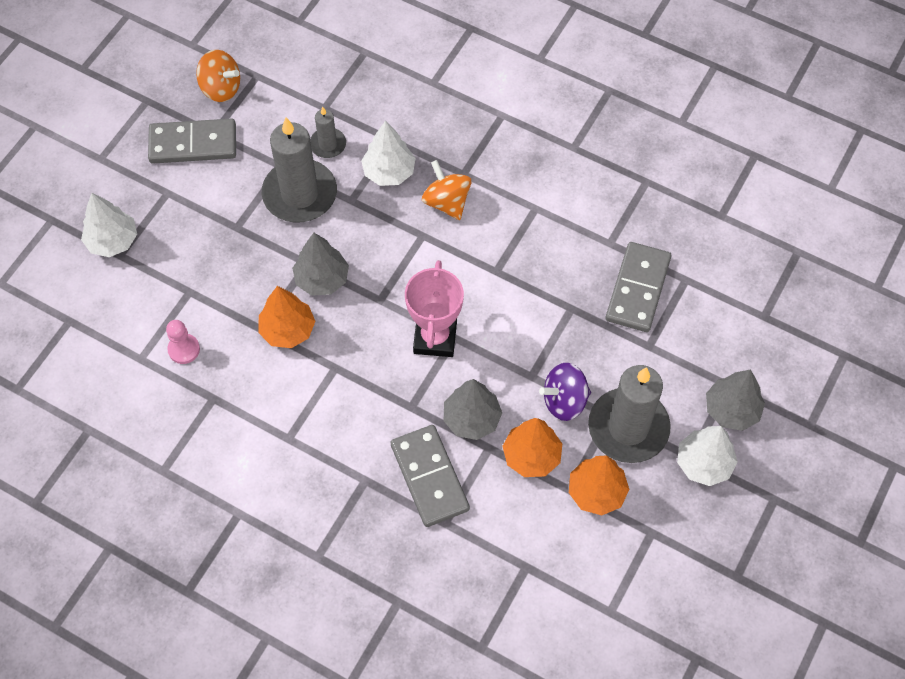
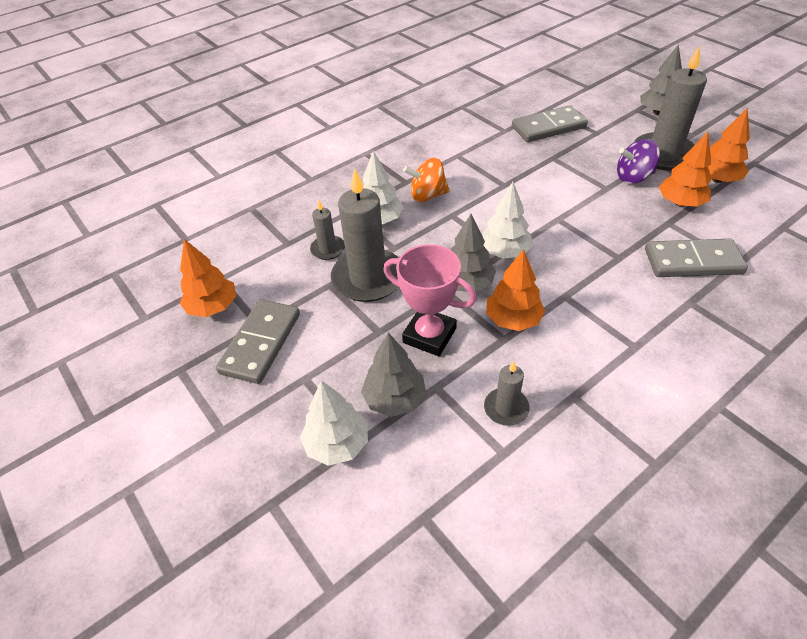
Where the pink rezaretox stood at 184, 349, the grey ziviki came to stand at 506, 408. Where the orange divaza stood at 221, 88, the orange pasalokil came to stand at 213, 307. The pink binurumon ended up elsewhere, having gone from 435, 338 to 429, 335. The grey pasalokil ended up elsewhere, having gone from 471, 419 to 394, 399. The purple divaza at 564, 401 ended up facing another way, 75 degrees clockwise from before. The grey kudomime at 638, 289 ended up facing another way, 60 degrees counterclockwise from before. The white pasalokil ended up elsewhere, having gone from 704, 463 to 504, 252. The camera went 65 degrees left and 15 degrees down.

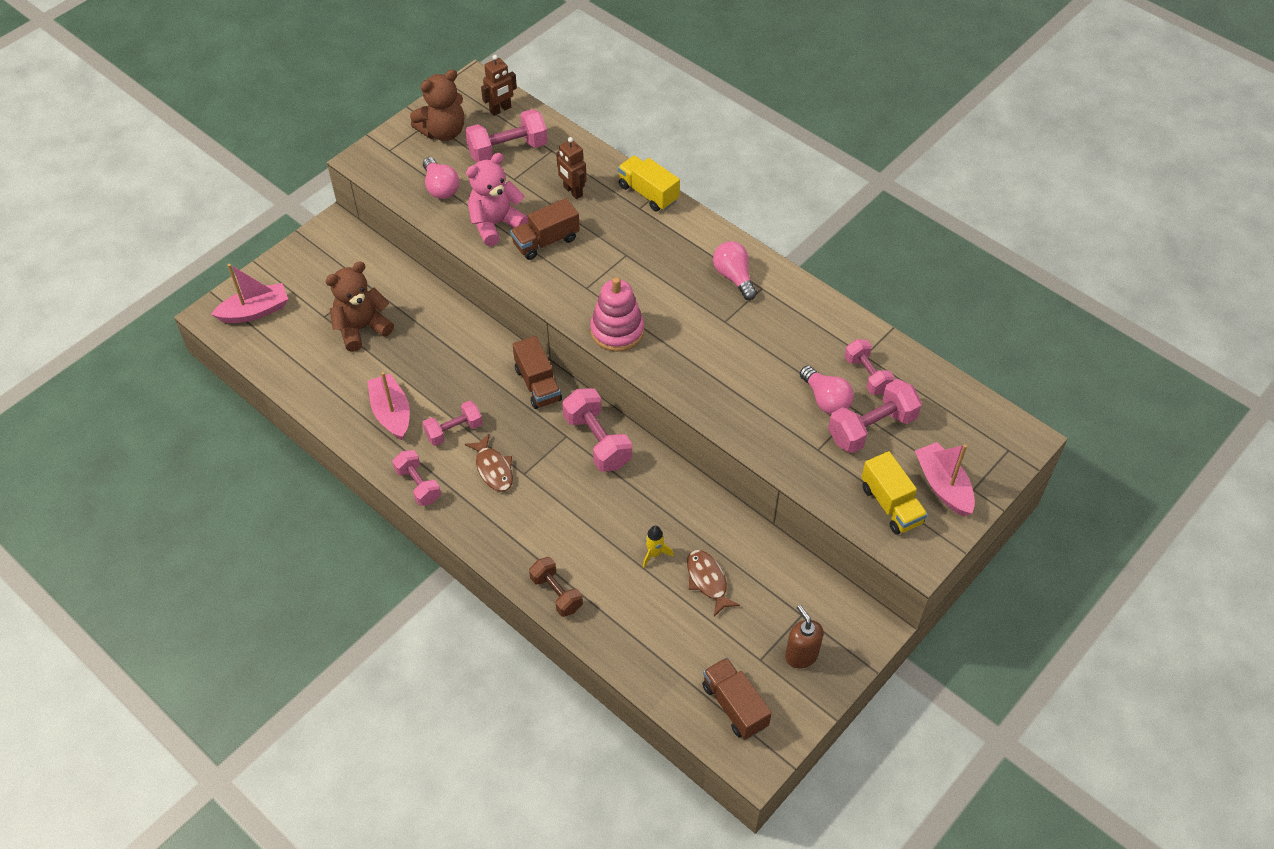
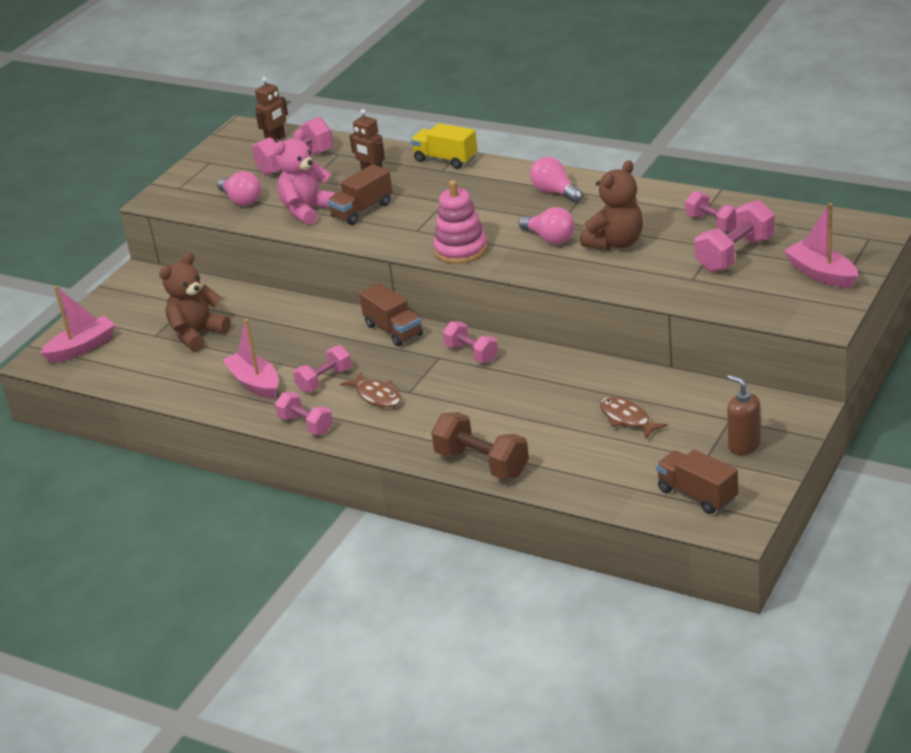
The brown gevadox ended up elsewhere, having gone from 443, 132 to 615, 243. The size of the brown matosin at 556, 593 changed by a factor of 1.52. The size of the pink matosin at 597, 441 changed by a factor of 0.66. The second view lost the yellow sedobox at 654, 554. The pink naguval ended up elsewhere, having gone from 826, 399 to 549, 238. The second view lost the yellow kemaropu at 891, 505. The camera went 10 degrees left and 20 degrees down.

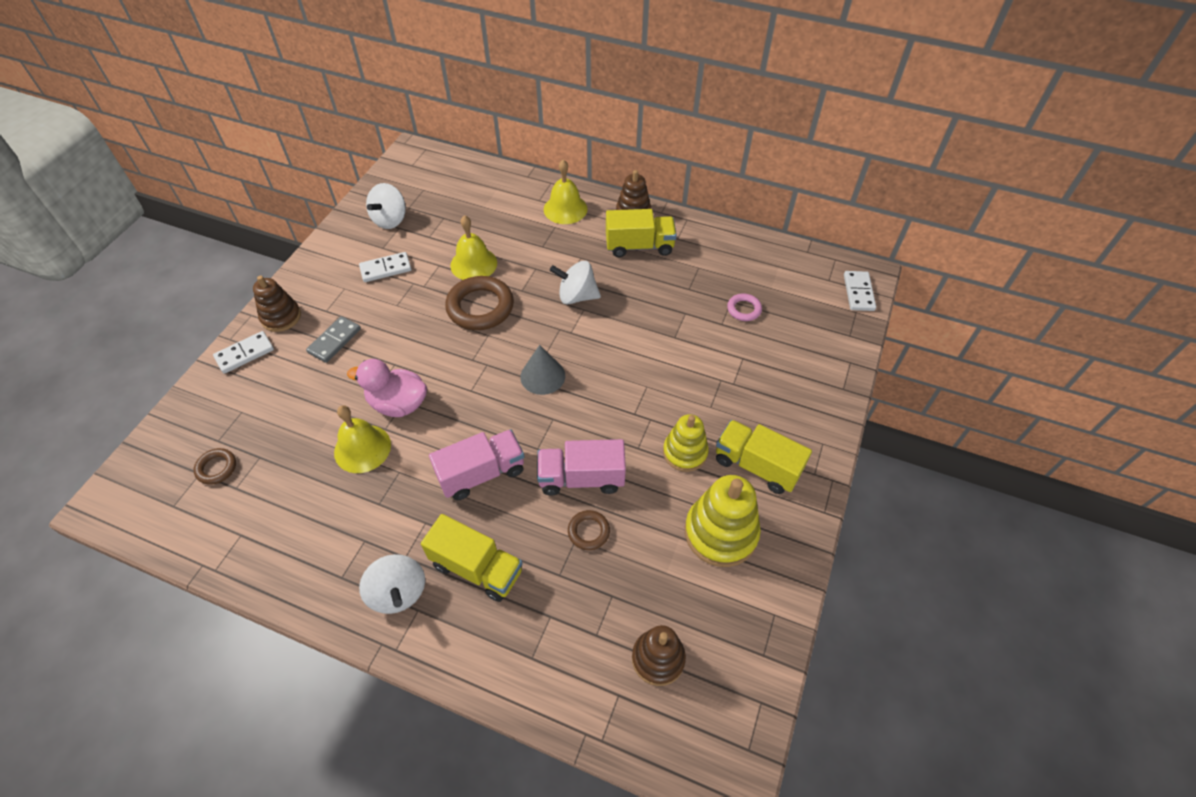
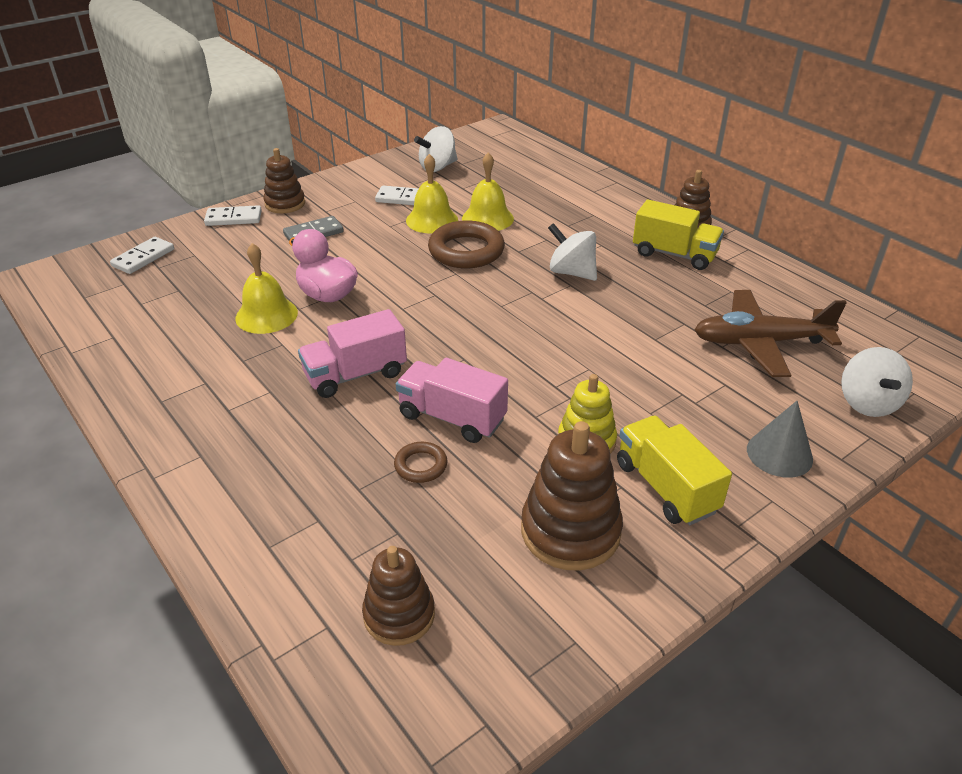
The second view lost the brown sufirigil at 216, 468. The white divaza ended up elsewhere, having gone from 398, 592 to 867, 403. The second view lost the yellow kemaropu at 477, 568. The pink kemaropu at 481, 473 ended up facing another way, 150 degrees clockwise from before. The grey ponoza ended up elsewhere, having gone from 542, 376 to 779, 454. The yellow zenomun ended up elsewhere, having gone from 565, 209 to 432, 220. What was the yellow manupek at 720, 533 turned into the brown manupek at 570, 531. Where the pink sufirigil stood at 744, 309, the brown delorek came to stand at 760, 342. The white kudomime ended up elsewhere, having gone from 858, 292 to 143, 258. The camera went 30 degrees right and 15 degrees down.

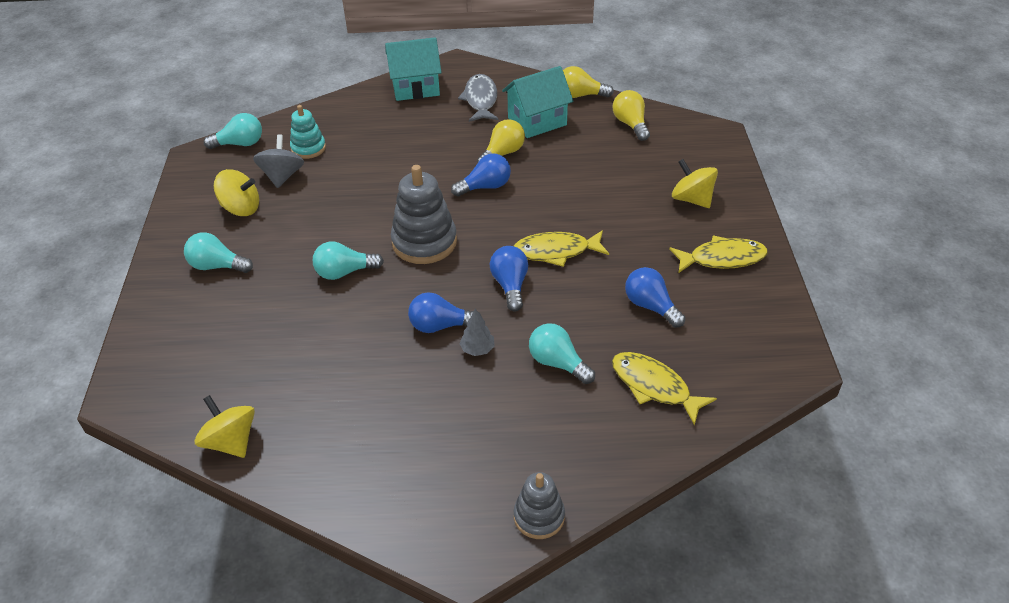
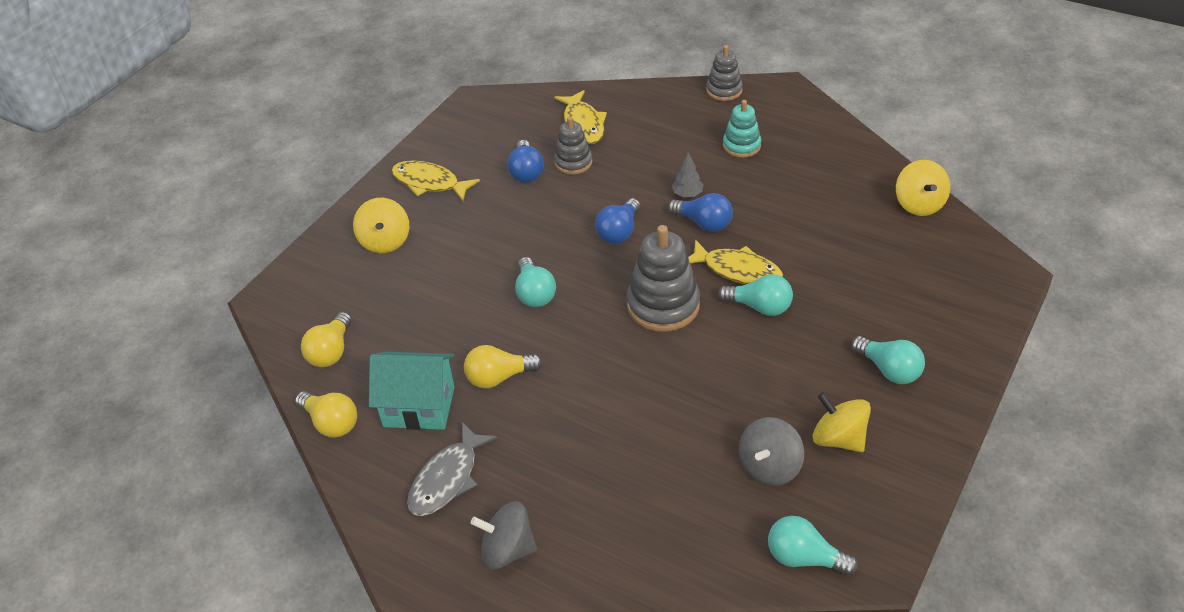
The turquoise manupek ended up elsewhere, having gone from 308, 148 to 741, 146. Where the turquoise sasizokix stood at 415, 87, the grey divaza came to stand at 507, 550. The second view lost the blue naguval at 485, 187. The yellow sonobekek ended up elsewhere, having gone from 556, 251 to 737, 270. The turquoise naguval ended up elsewhere, having gone from 558, 363 to 534, 293. The second view gained the grey manupek at 573, 162. The camera went 145 degrees left and 0 degrees up.

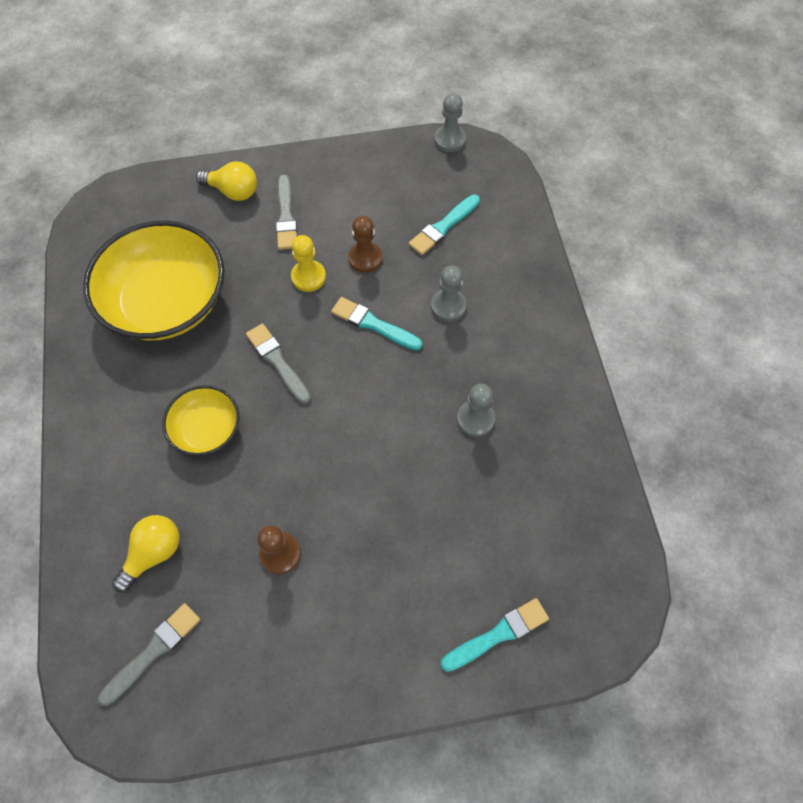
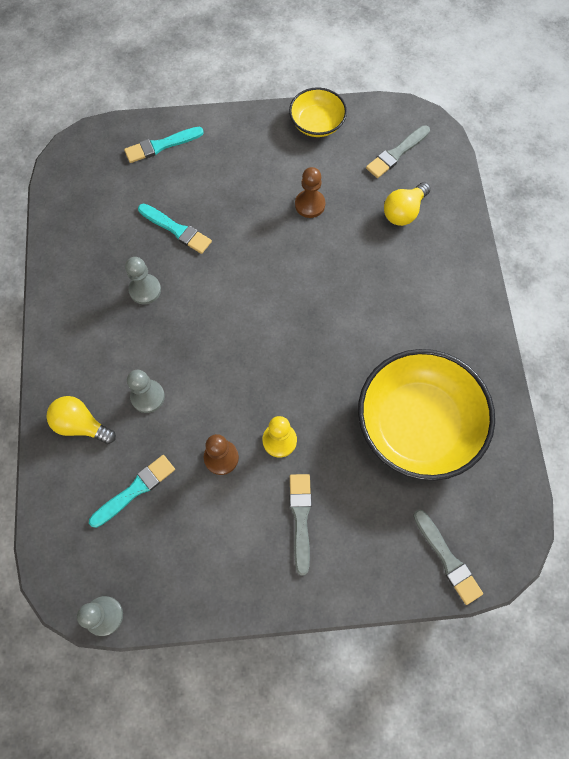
The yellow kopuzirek ended up elsewhere, having gone from 206, 429 to 317, 123. The yellow naguval ended up elsewhere, having gone from 233, 191 to 81, 425. The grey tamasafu ended up elsewhere, having gone from 278, 362 to 447, 558. The turquoise tamasafu ended up elsewhere, having gone from 374, 324 to 176, 229. The camera went 175 degrees left and 5 degrees up.

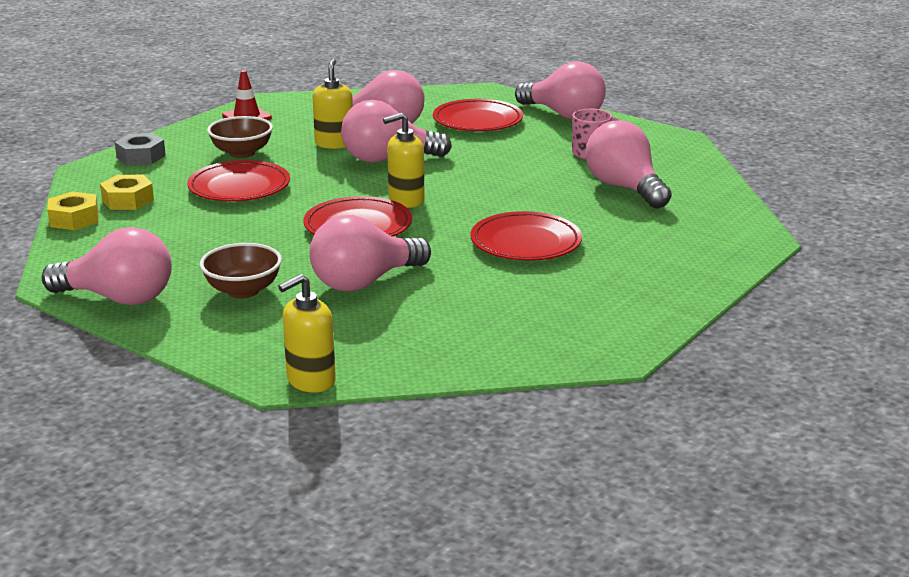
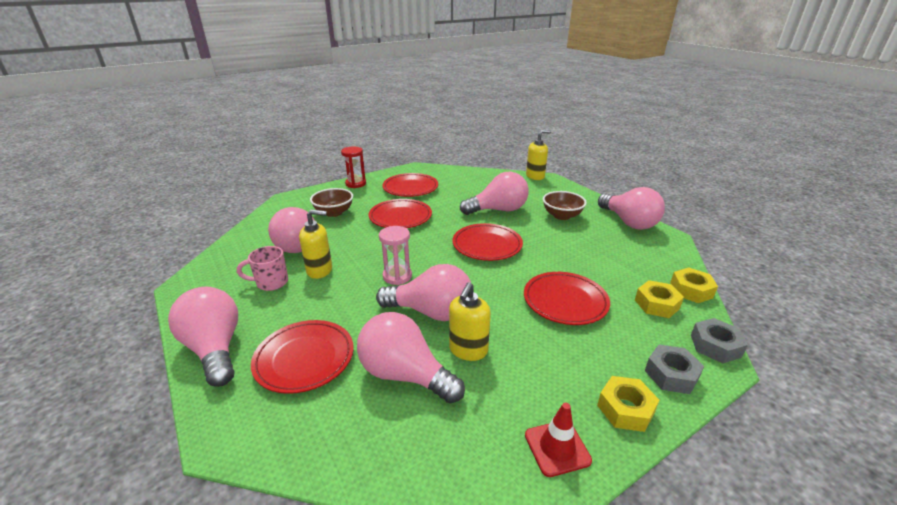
The pink naguval at 118, 298 ended up facing another way, 150 degrees counterclockwise from before. The brown kopuzirek ended up elsewhere, having gone from 242, 153 to 334, 212. The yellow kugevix ended up elsewhere, having gone from 406, 200 to 320, 270. The second view gained the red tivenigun at 355, 184. The second view gained the pink tivenigun at 397, 276. The second view gained the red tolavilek at 410, 188. The second view gained the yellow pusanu at 625, 409. The second view gained the grey pusanu at 715, 346. The camera went 160 degrees left and 5 degrees up.

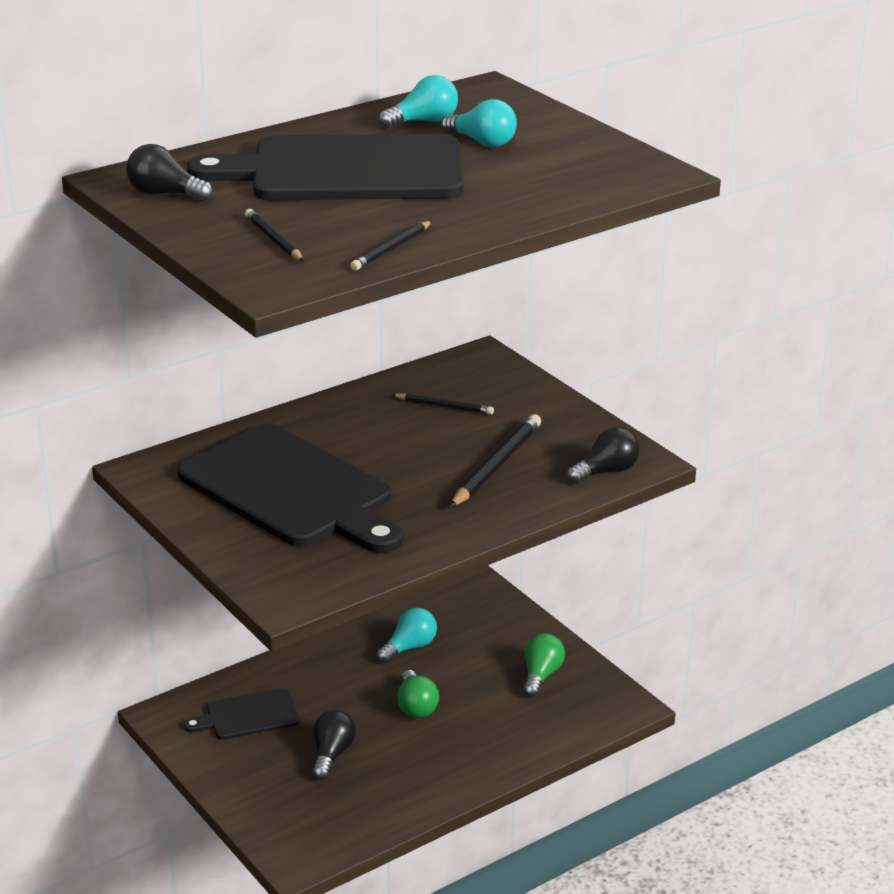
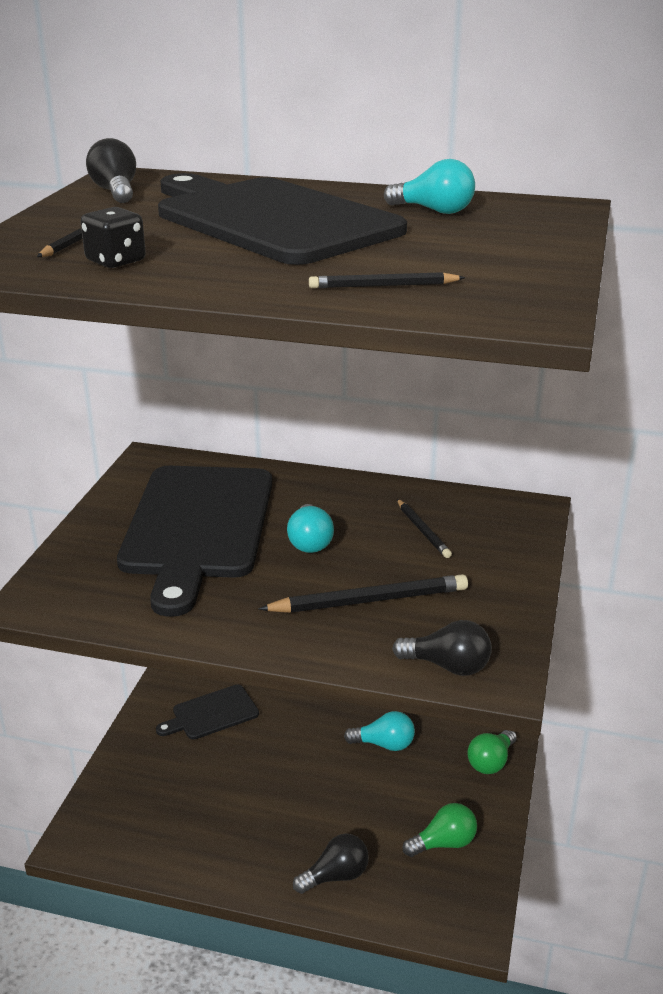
The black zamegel at 248, 716 ended up facing another way, 60 degrees counterclockwise from before. The black naguval ended up elsewhere, having gone from 331, 754 to 335, 876. The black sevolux ended up elsewhere, having gone from 391, 249 to 383, 286. The green naguval ended up elsewhere, having gone from 416, 706 to 491, 762. The turquoise naguval ended up elsewhere, having gone from 482, 142 to 310, 542. The second view gained the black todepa at 116, 261. The camera went 50 degrees right and 0 degrees up.

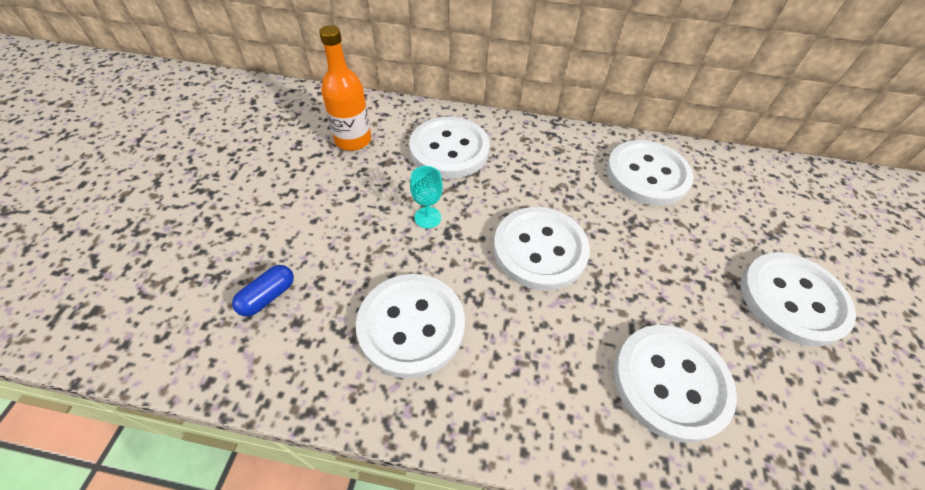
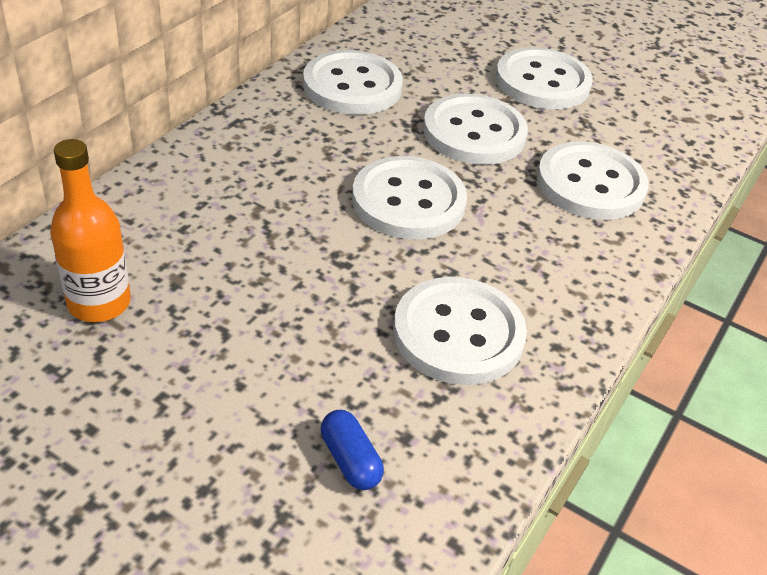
The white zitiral ended up elsewhere, having gone from 449, 149 to 474, 133. The second view lost the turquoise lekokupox at 427, 217. The camera went 70 degrees left and 10 degrees down.

